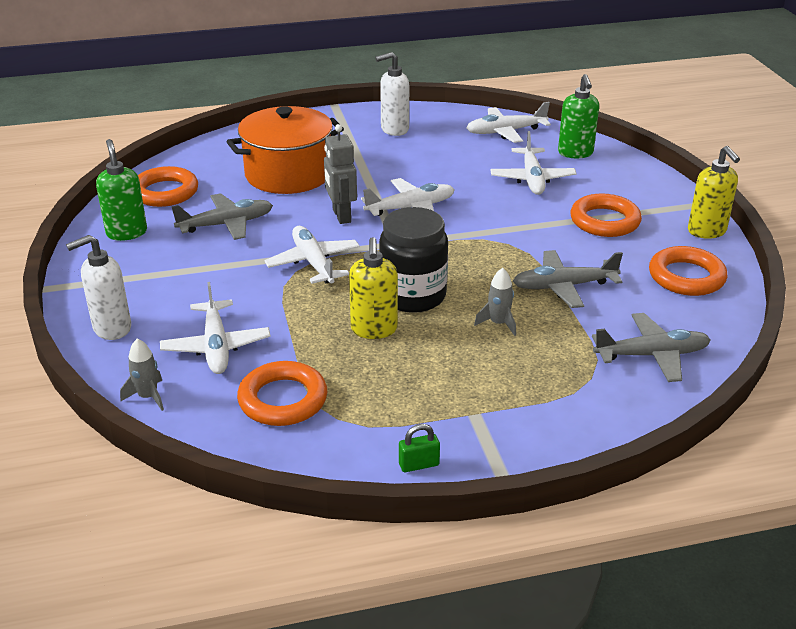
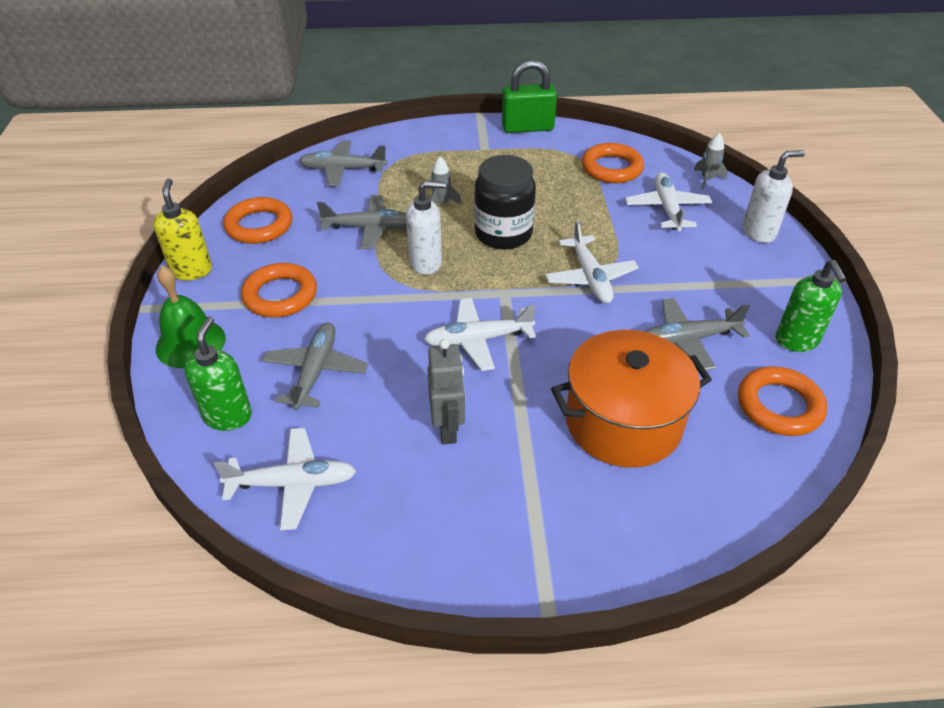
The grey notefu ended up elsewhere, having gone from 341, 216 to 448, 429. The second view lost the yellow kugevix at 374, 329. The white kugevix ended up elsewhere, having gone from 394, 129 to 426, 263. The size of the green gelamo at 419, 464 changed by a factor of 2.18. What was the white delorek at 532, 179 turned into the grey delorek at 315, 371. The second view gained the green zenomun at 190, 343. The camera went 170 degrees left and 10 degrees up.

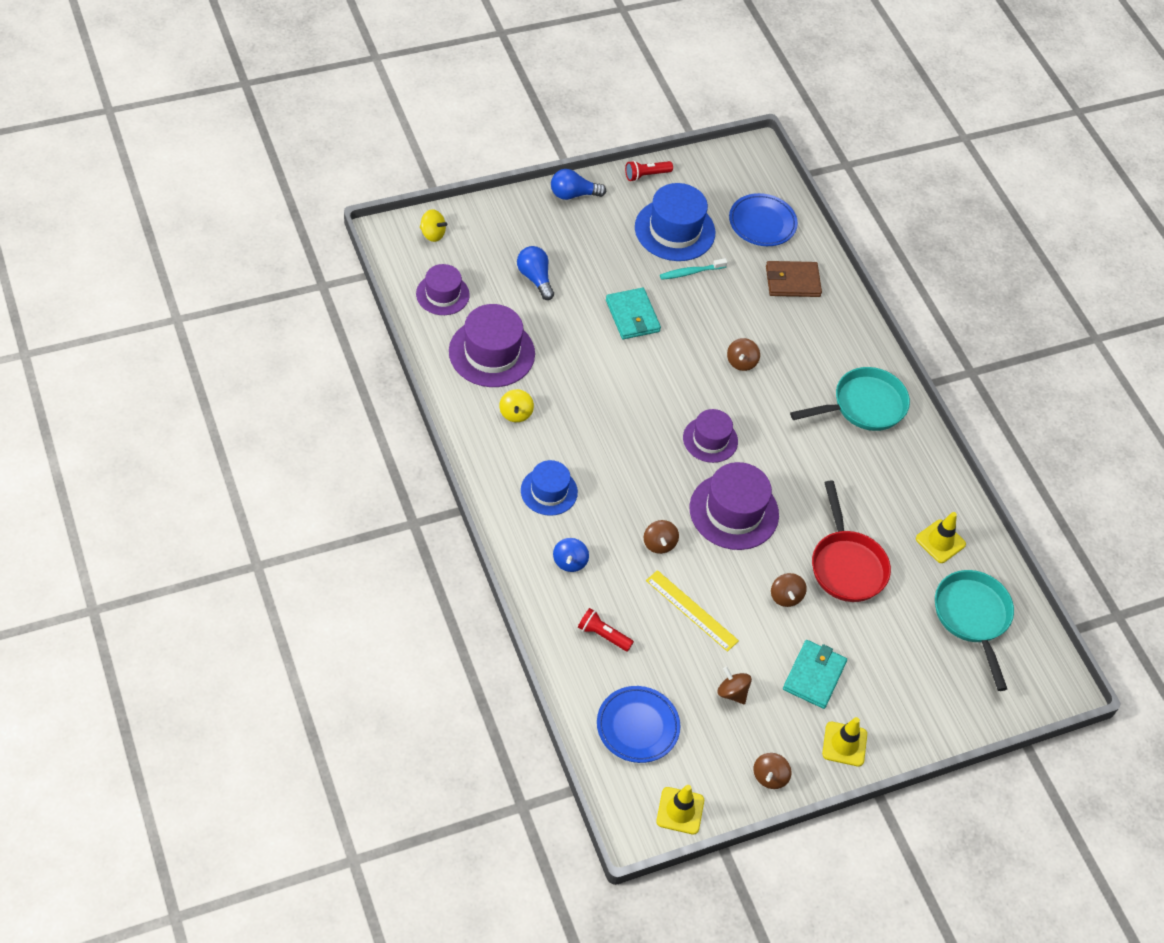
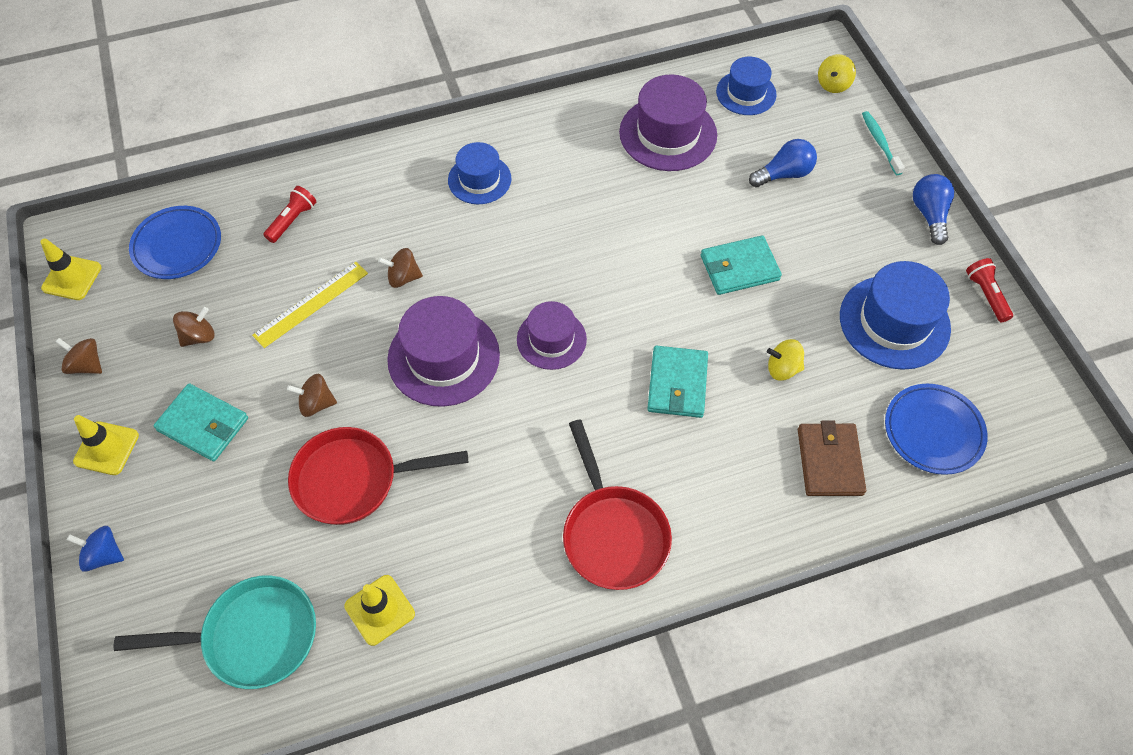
What was the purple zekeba at 442, 294 turned into the blue zekeba at 746, 93. The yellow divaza ended up elsewhere, having gone from 515, 413 to 782, 368. The blue divaza ended up elsewhere, having gone from 569, 562 to 104, 555. The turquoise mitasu ended up elsewhere, having gone from 690, 272 to 880, 142. Where the brown divaza stood at 741, 362, the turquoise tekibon came to stand at 677, 384. What was the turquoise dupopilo at 864, 406 turned into the red dupopilo at 613, 534. The camera went 100 degrees right and 5 degrees up.

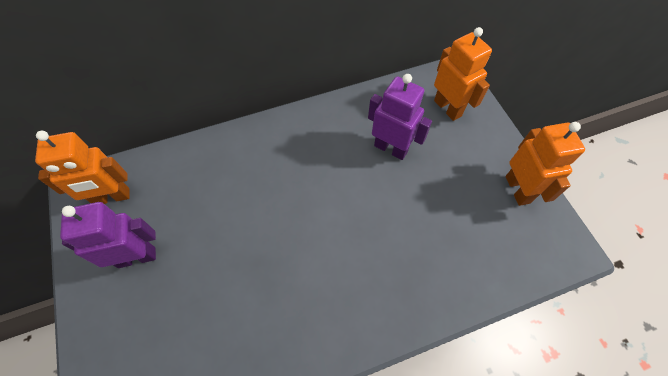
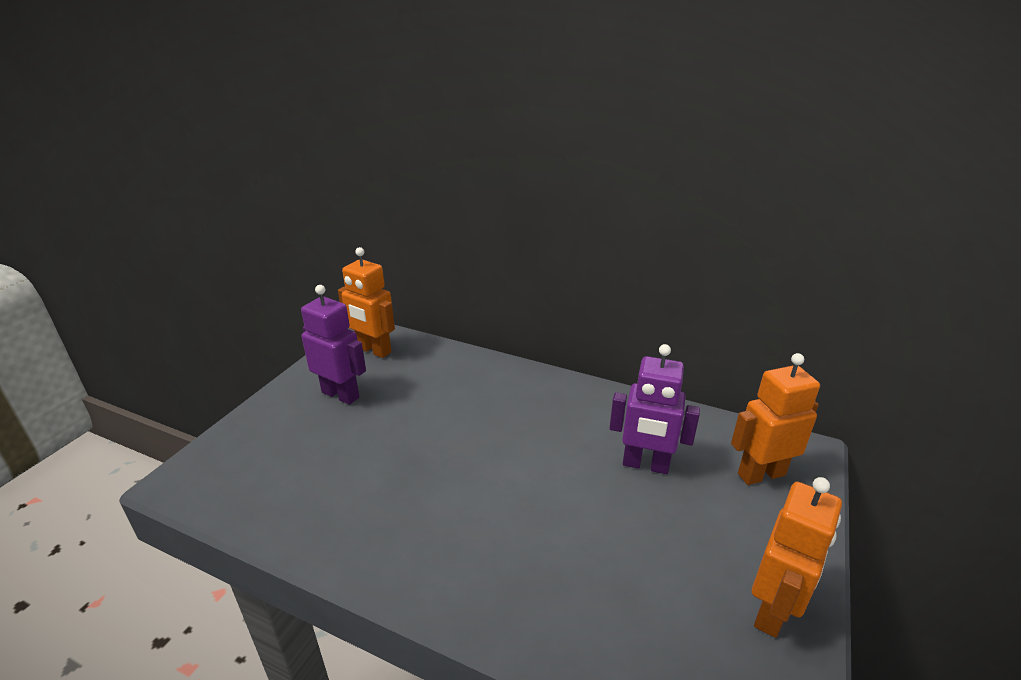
The purple notefu at 391, 148 ended up facing another way, 120 degrees clockwise from before. The orange notefu at 448, 108 ended up facing another way, 120 degrees counterclockwise from before. The camera went 45 degrees right and 30 degrees down.

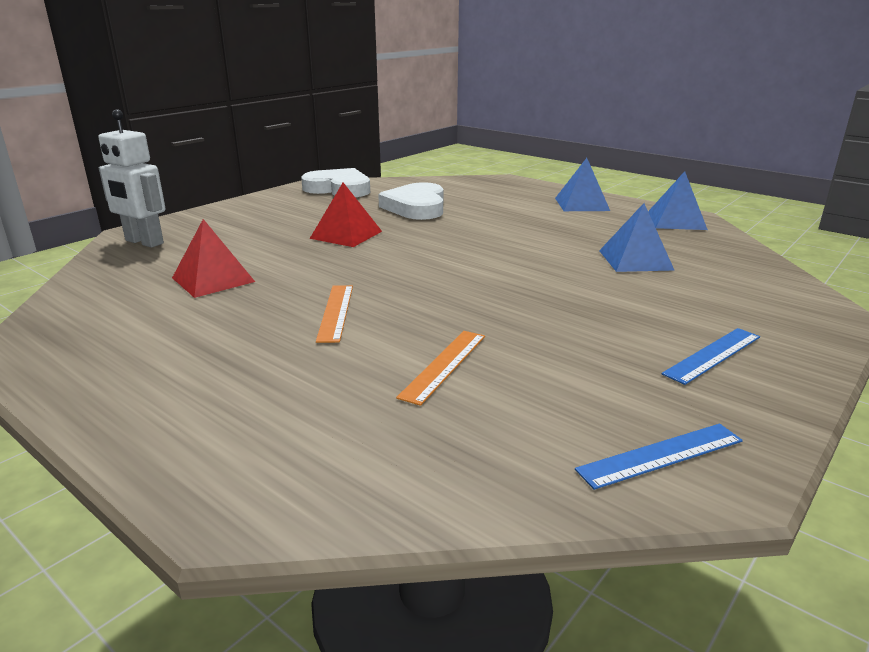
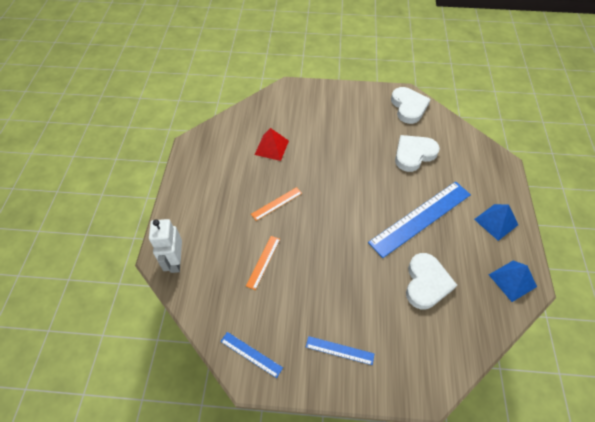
The white notefu ended up elsewhere, having gone from 144, 242 to 175, 261. The second view lost the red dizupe at 346, 234. The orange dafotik at 444, 365 ended up facing another way, 60 degrees counterclockwise from before. Where the blue dizupe stood at 635, 260, the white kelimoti came to stand at 426, 283. The second view gained the blue dafotik at 420, 218. The camera went 55 degrees right and 30 degrees up.

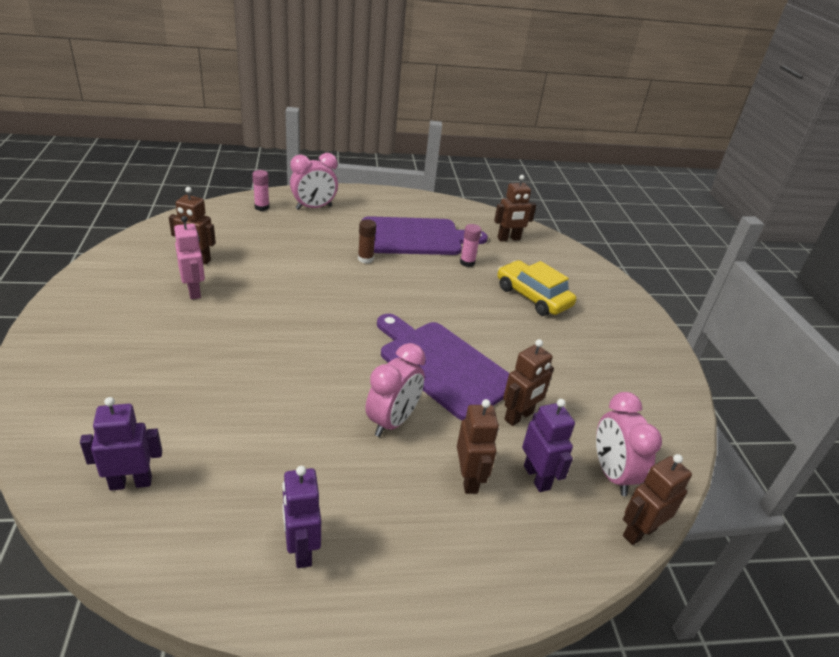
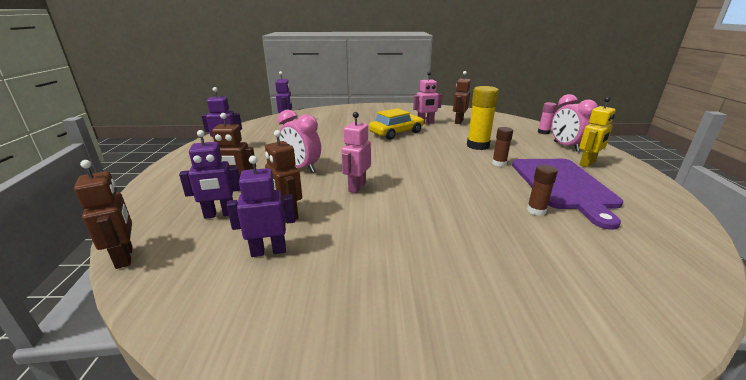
Where the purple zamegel stood at 443, 365, the pink notefu came to stand at 357, 187. What was the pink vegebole at 467, 262 turned into the brown vegebole at 536, 210. The second view lost the brown notefu at 509, 239. The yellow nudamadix ended up elsewhere, having gone from 533, 297 to 396, 133. The second view lost the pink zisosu at 612, 474. The second view gained the purple notefu at 268, 251. The second view gained the yellow vegebole at 477, 146. The second view gained the yellow notefu at 587, 163. The camera went 100 degrees right and 10 degrees down.

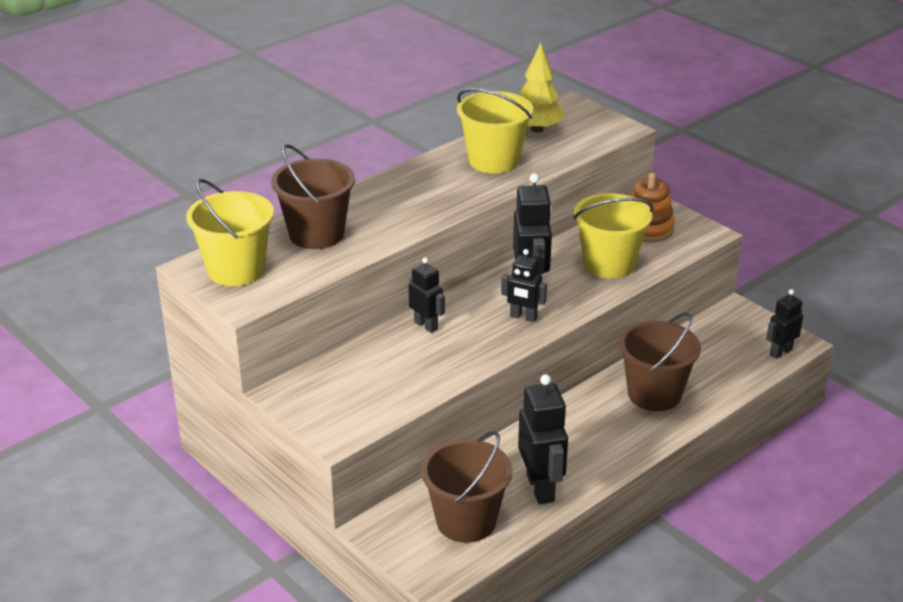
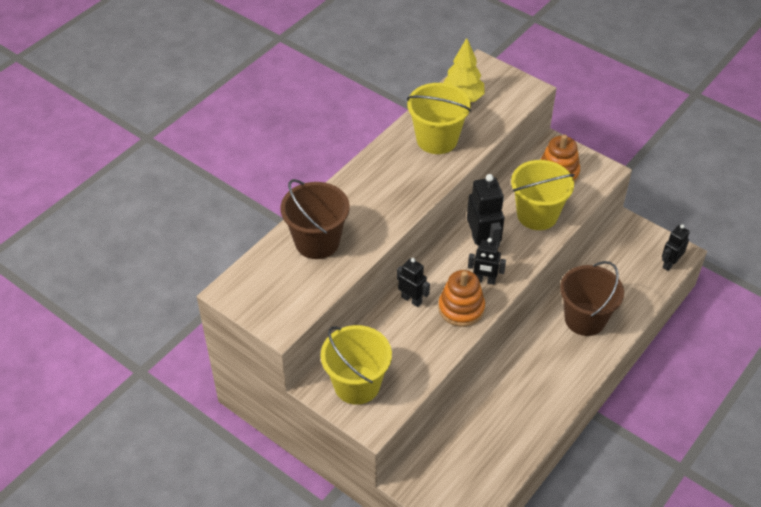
The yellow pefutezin ended up elsewhere, having gone from 236, 270 to 357, 385. The second view lost the brown pefutezin at 466, 521. The second view lost the black notefu at 541, 488. The second view gained the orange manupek at 461, 308. The camera went 10 degrees left and 15 degrees up.

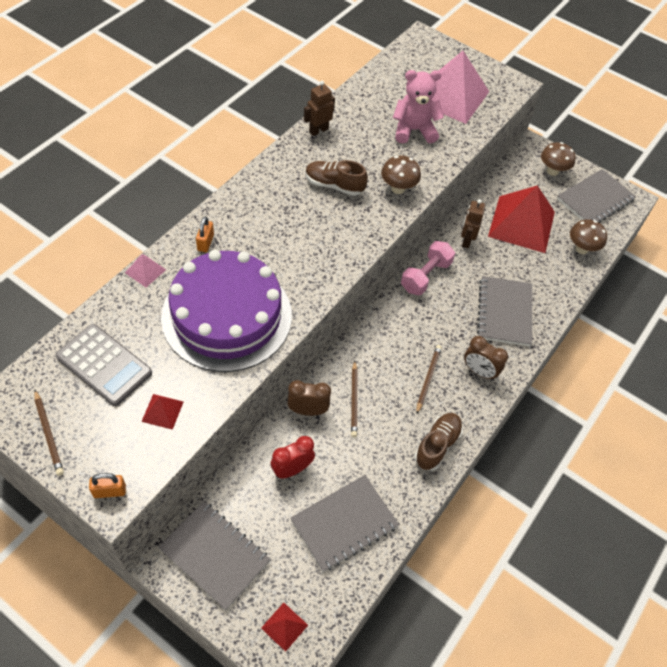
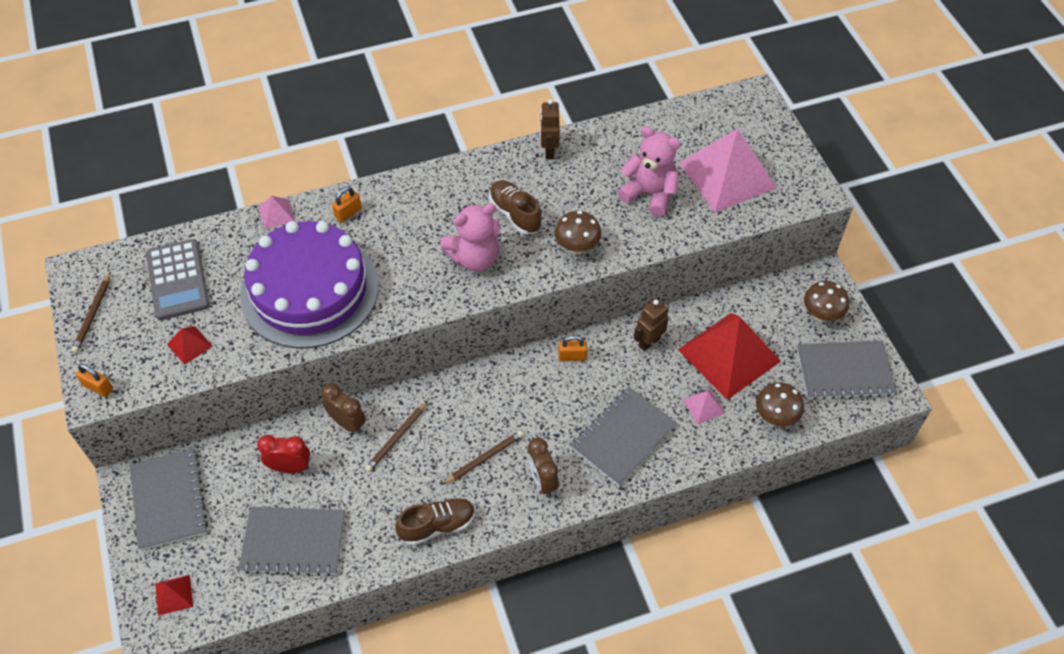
The brown notefu at 318, 130 ended up facing another way, 90 degrees counterclockwise from before. Where the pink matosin stood at 425, 276, the orange gelamo came to stand at 572, 356. The second view gained the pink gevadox at 475, 258. The second view gained the pink dizupe at 703, 406. The camera went 40 degrees right and 0 degrees up.

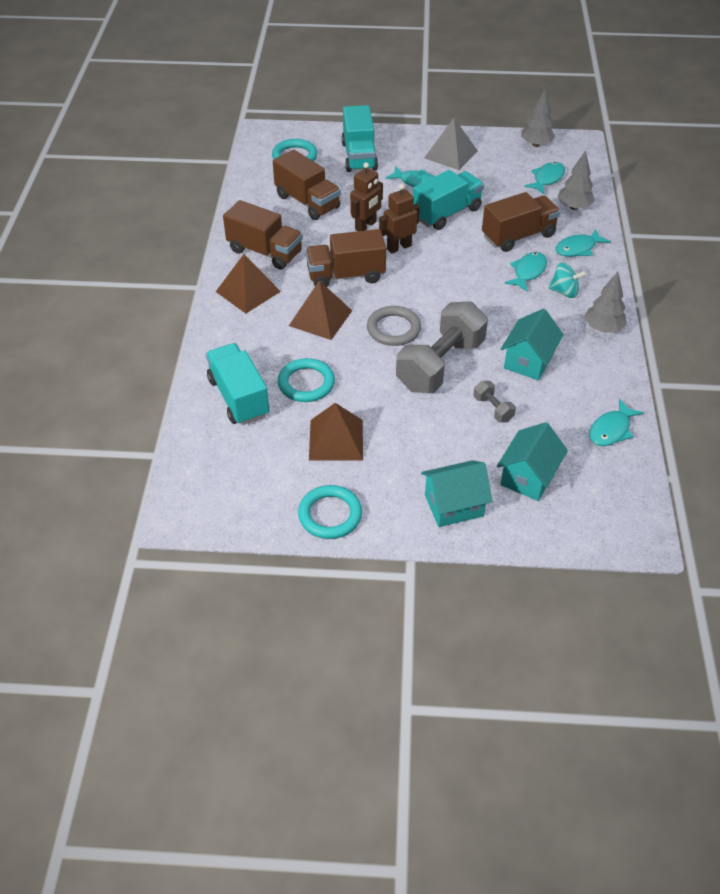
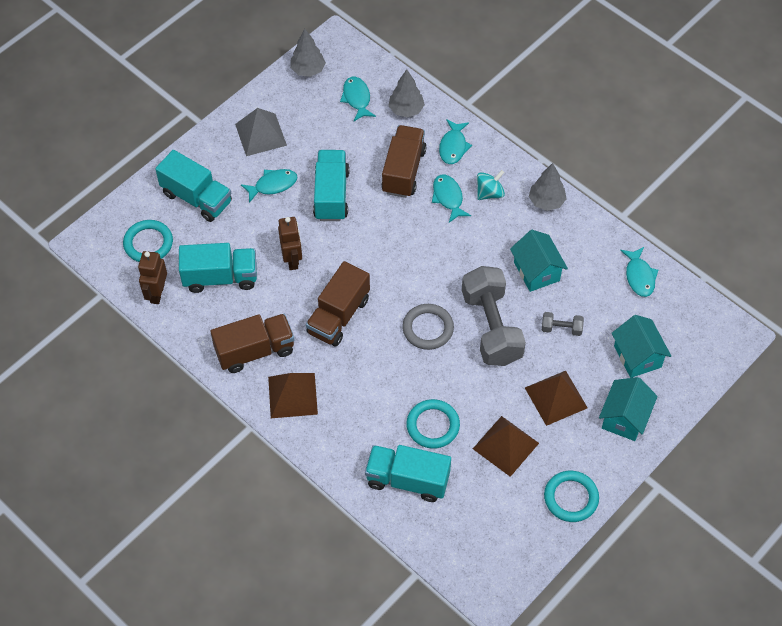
What was the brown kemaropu at 307, 202 turned into the turquoise kemaropu at 220, 277. The brown dizupe ended up elsewhere, having gone from 320, 318 to 556, 397. The brown notefu ended up elsewhere, having gone from 399, 247 to 157, 293. The camera went 50 degrees left and 10 degrees up.

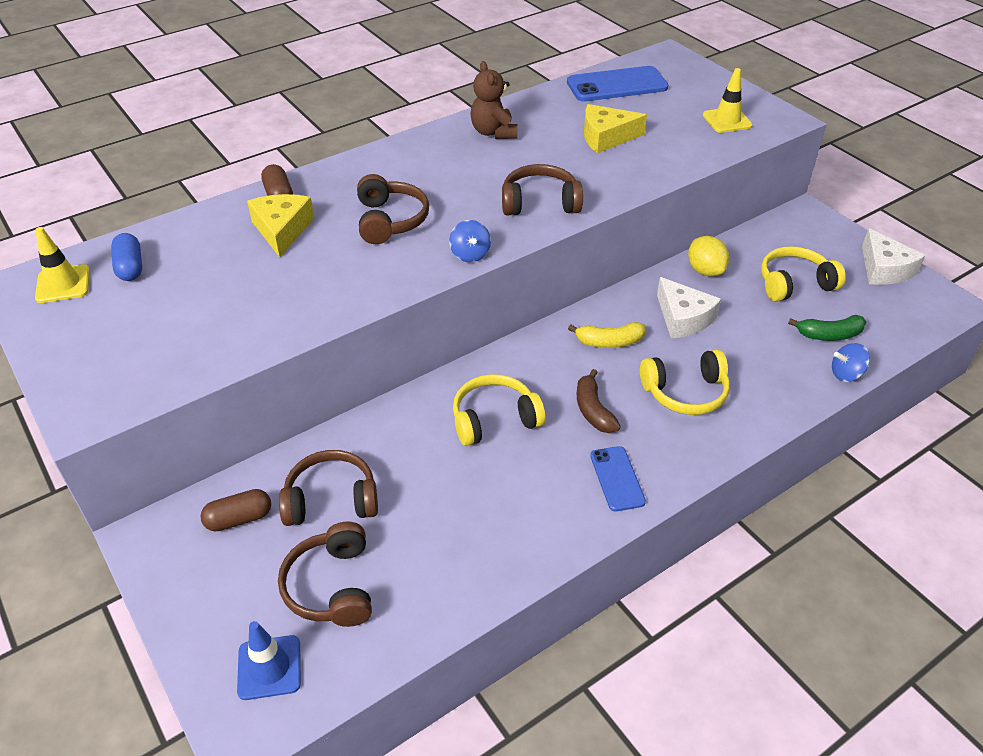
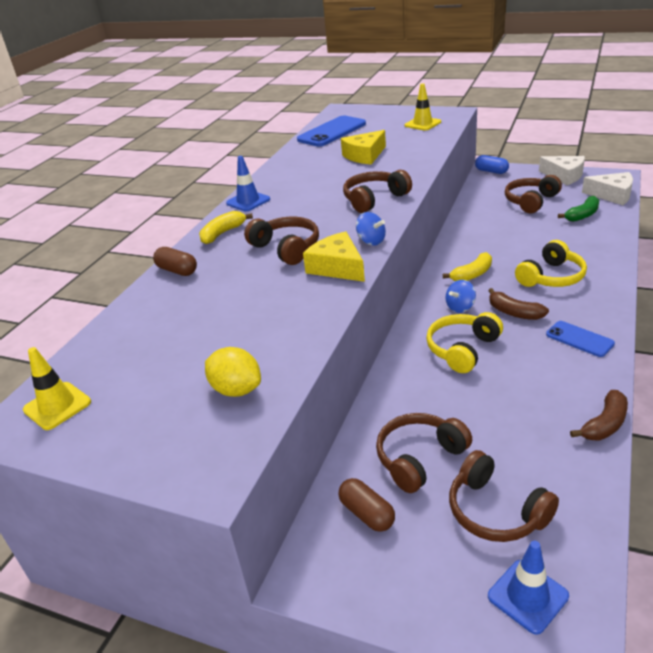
The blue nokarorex ended up elsewhere, having gone from 130, 267 to 491, 171. The brown nokarorex at 239, 519 ended up facing another way, 75 degrees counterclockwise from before. The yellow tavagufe ended up elsewhere, having gone from 282, 230 to 337, 267. The second view lost the brown gevadox at 493, 132. The white tavagufe ended up elsewhere, having gone from 683, 318 to 612, 195. The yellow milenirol ended up elsewhere, having gone from 705, 271 to 236, 390. What was the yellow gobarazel at 794, 284 turned into the brown gobarazel at 530, 201. The blue divaza ended up elsewhere, having gone from 846, 374 to 460, 307. The second view gained the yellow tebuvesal at 223, 233. The second view gained the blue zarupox at 248, 201. The second view gained the brown tebuvesal at 604, 424. The camera went 30 degrees left and 10 degrees down.

